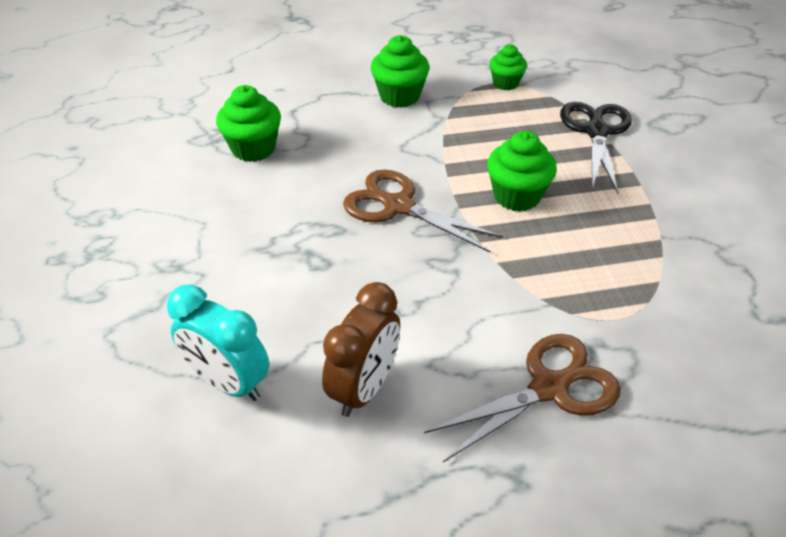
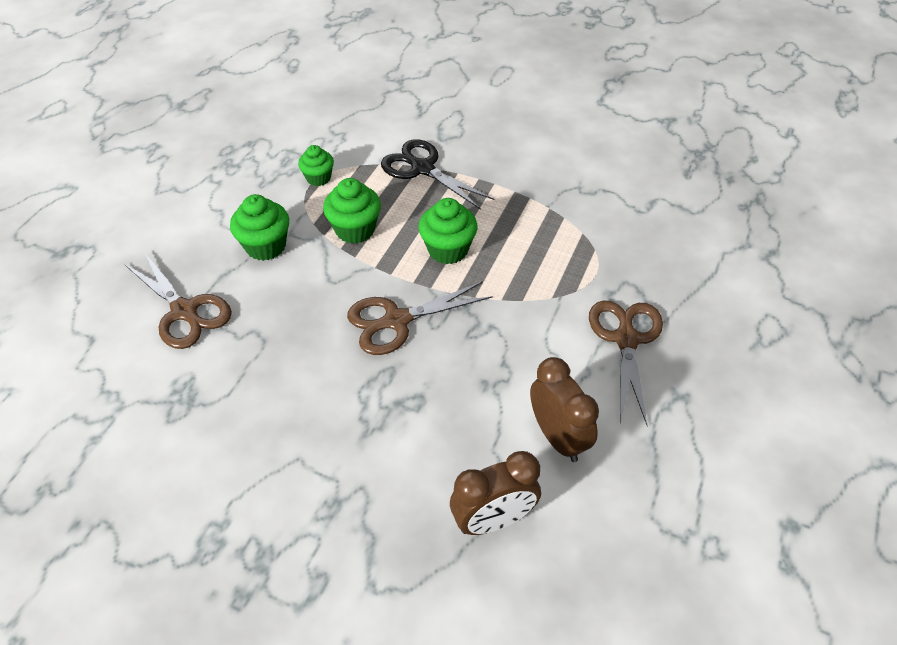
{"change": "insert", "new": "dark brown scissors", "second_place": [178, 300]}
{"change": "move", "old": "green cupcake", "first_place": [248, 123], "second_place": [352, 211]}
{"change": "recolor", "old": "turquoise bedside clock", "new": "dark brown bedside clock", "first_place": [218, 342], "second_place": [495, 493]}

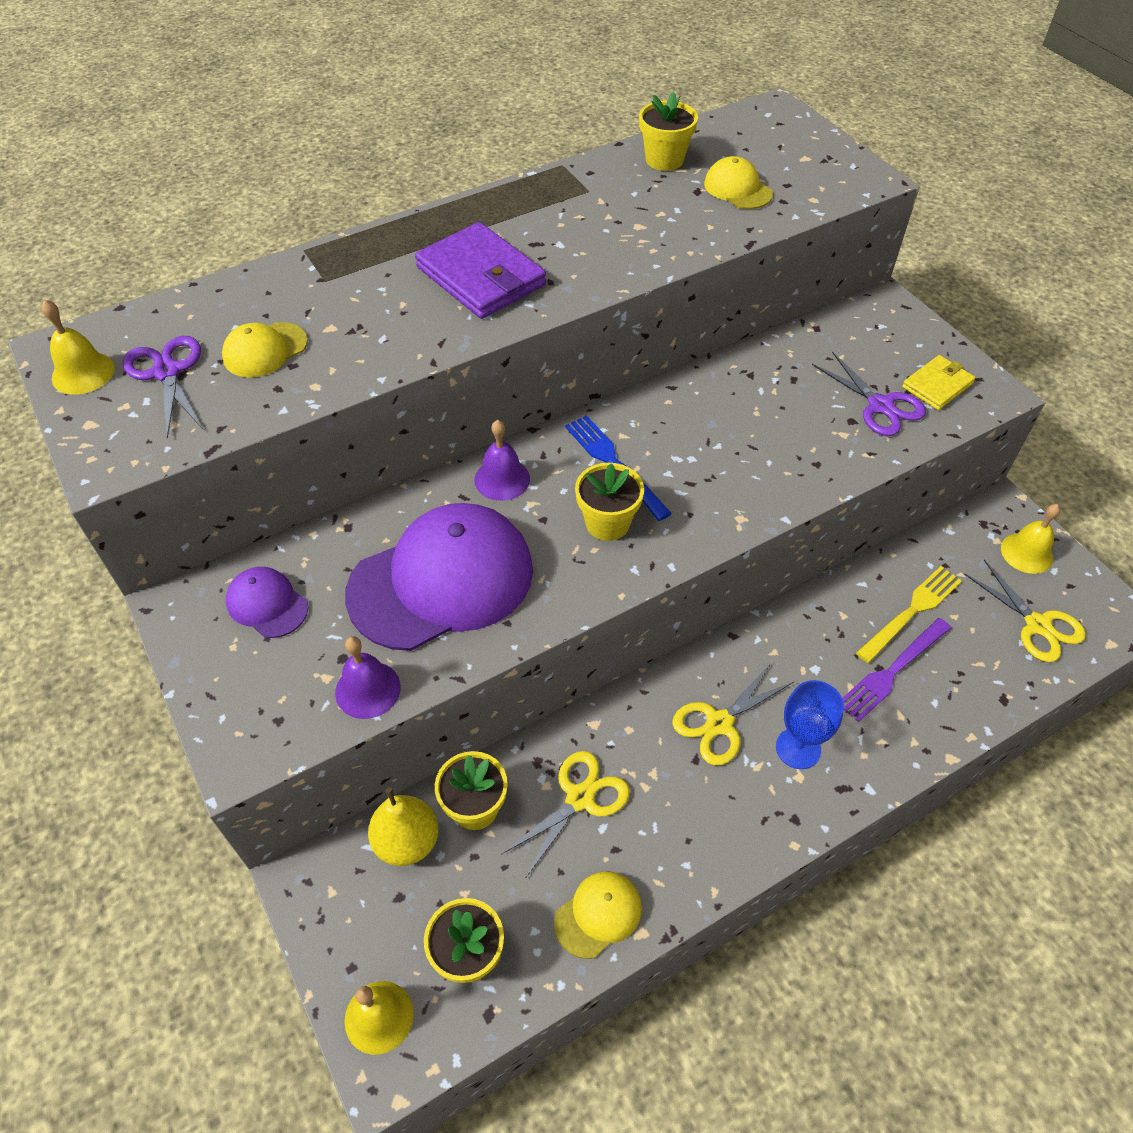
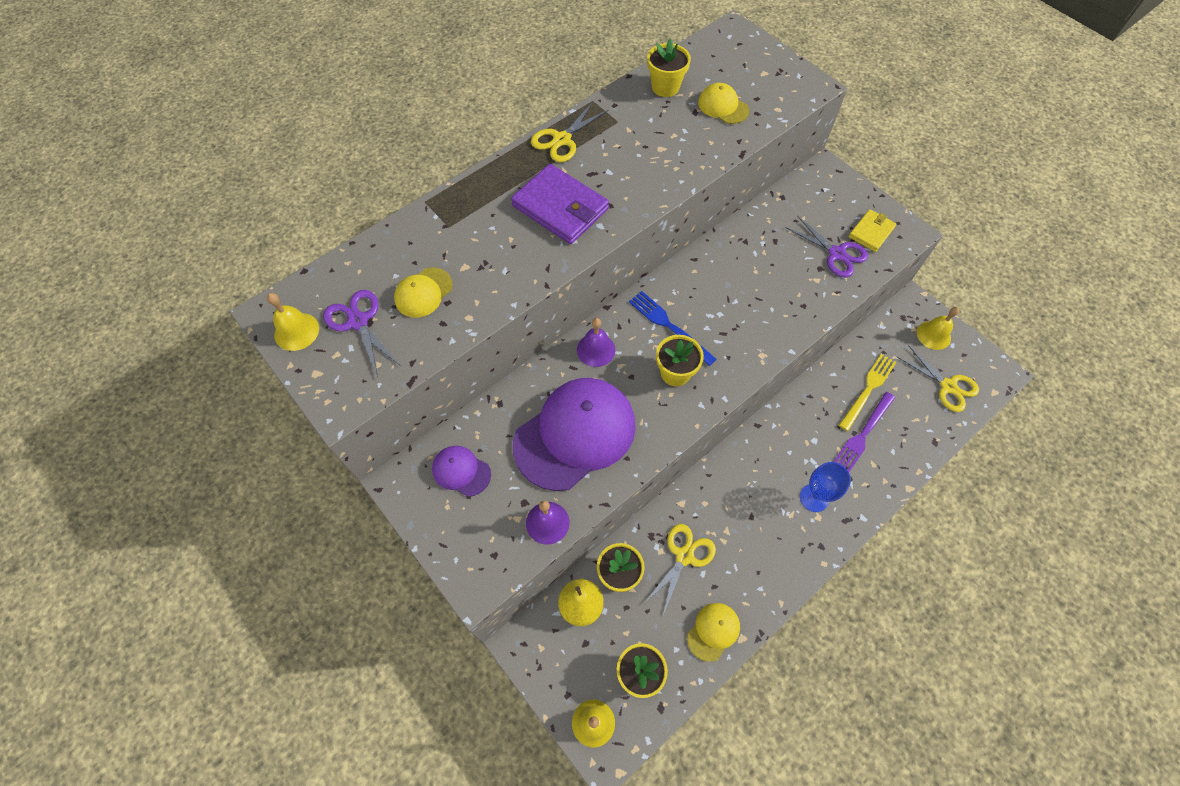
{"change": "move", "old": "yellow scissors", "first_place": [733, 713], "second_place": [570, 132]}

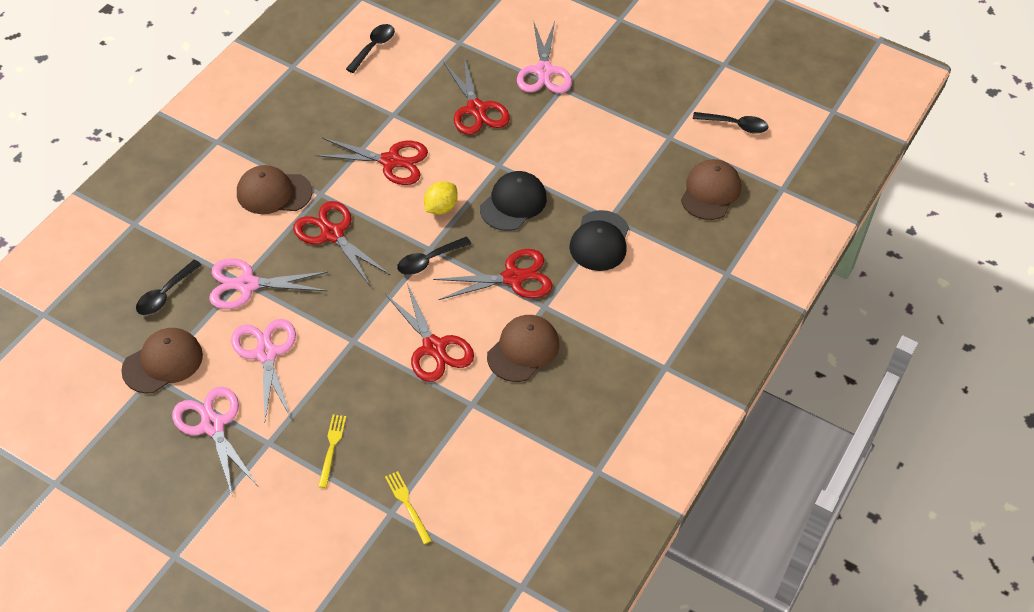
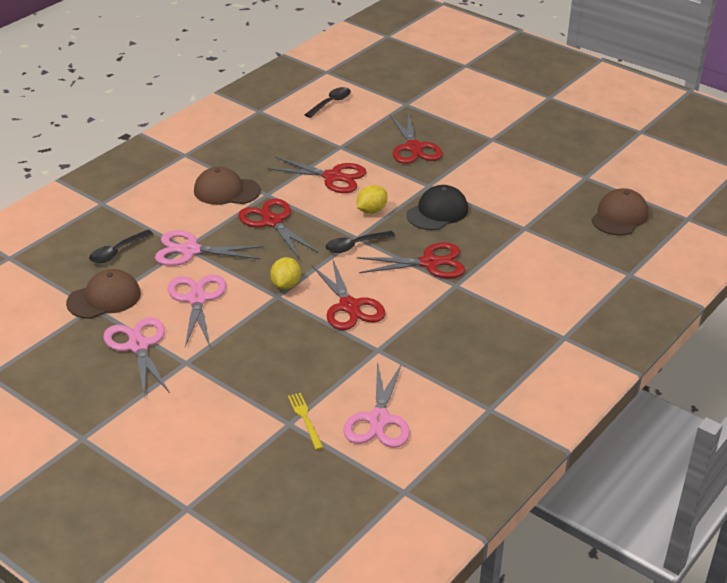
{"change": "delete", "old": "yellow dinner fork", "first_place": [332, 451]}
{"change": "delete", "old": "dark brown cap", "first_place": [523, 348]}
{"change": "delete", "old": "ebony cap", "first_place": [599, 240]}
{"change": "delete", "old": "ebony teaspoon", "first_place": [730, 123]}
{"change": "insert", "new": "yellow citrus fruit", "second_place": [285, 273]}
{"change": "move", "old": "rose-pink scissors", "first_place": [544, 57], "second_place": [376, 405]}

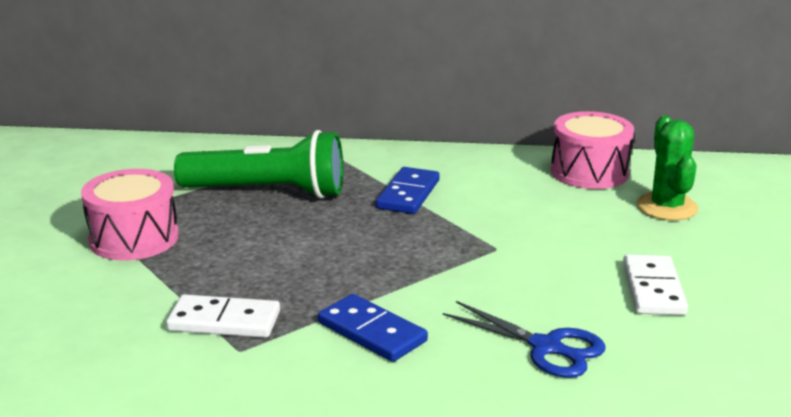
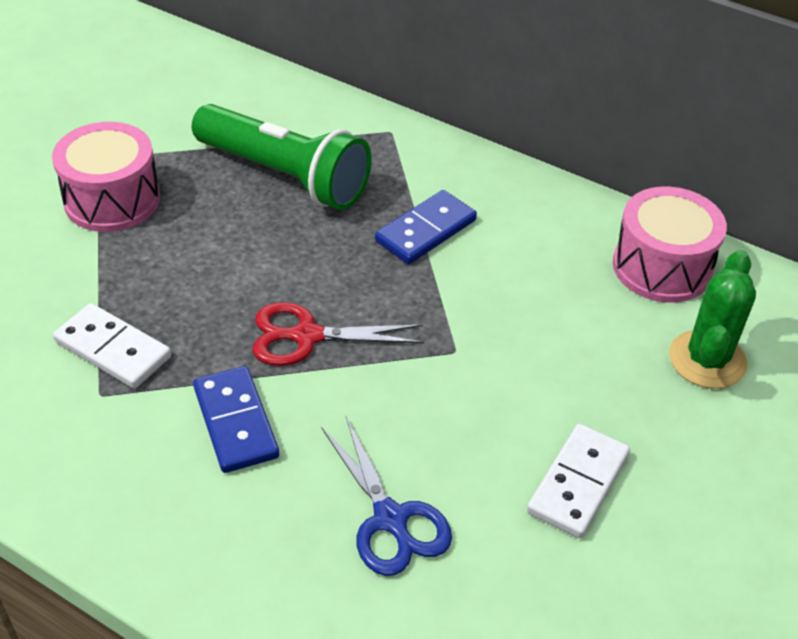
{"change": "insert", "new": "crimson scissors", "second_place": [338, 334]}

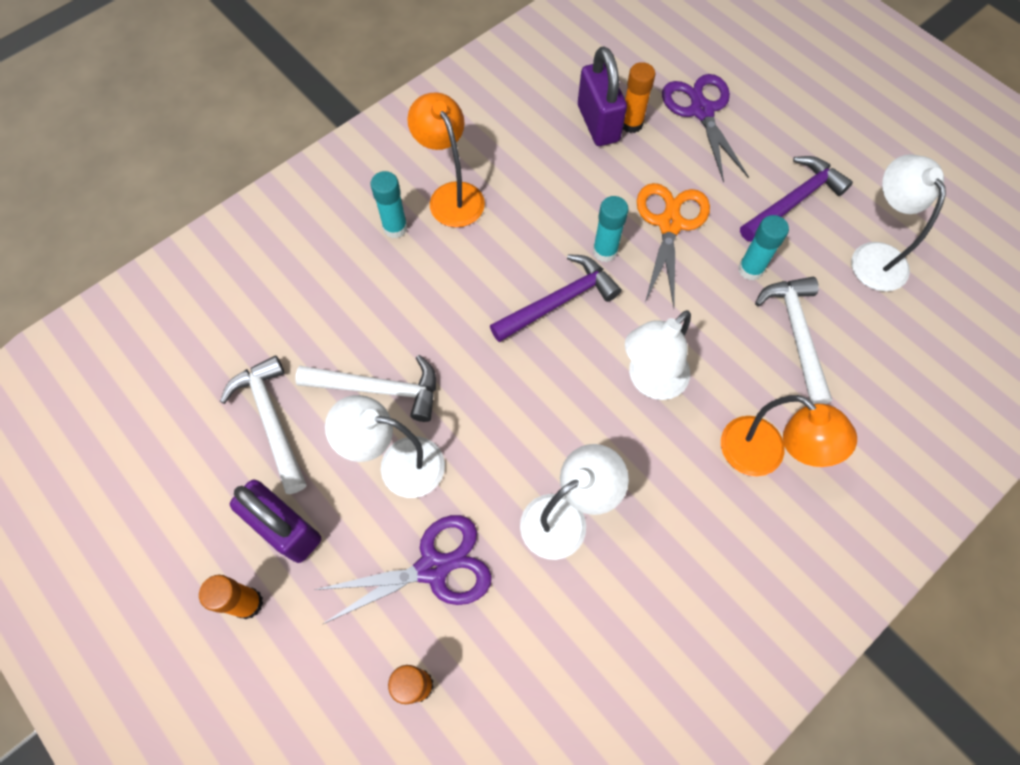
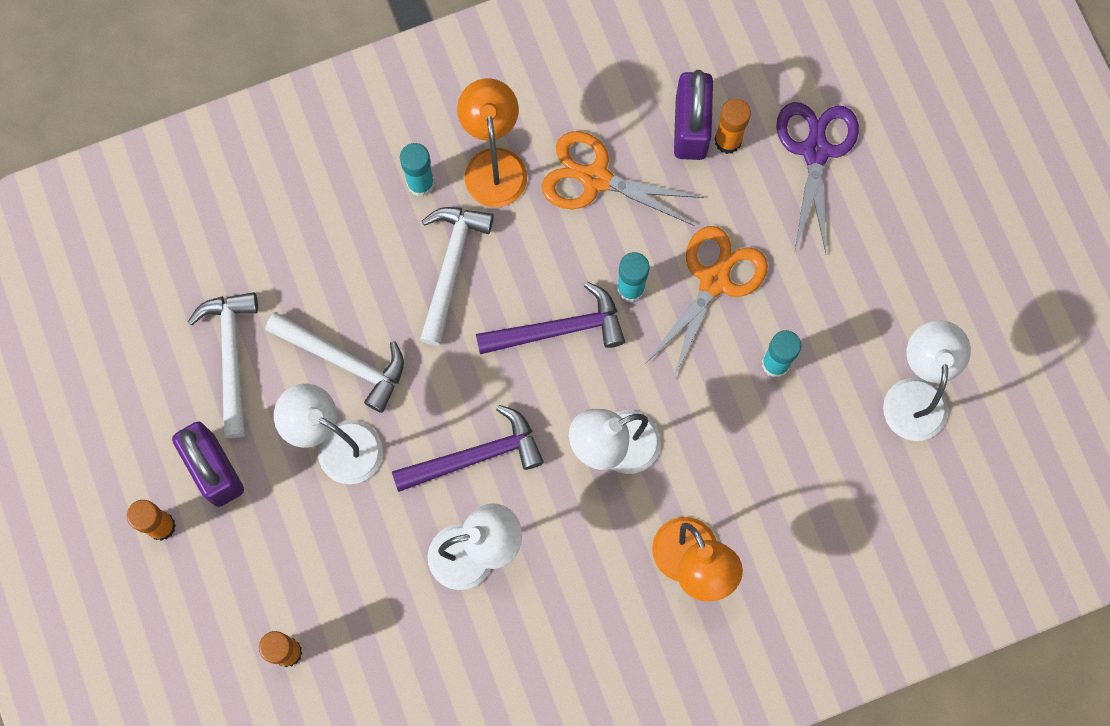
{"change": "delete", "old": "royal purple scissors", "first_place": [403, 569]}
{"change": "insert", "new": "orange scissors", "second_place": [622, 178]}
{"change": "move", "old": "royal purple hammer", "first_place": [796, 199], "second_place": [468, 448]}
{"change": "move", "old": "snow-white hammer", "first_place": [793, 340], "second_place": [457, 276]}

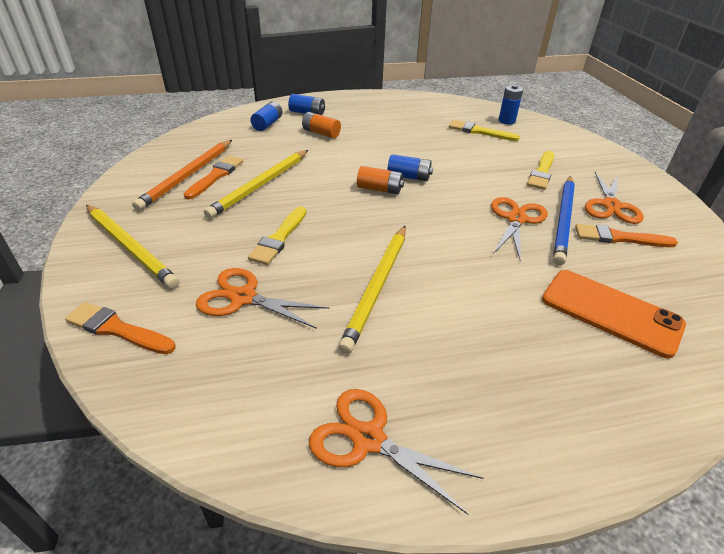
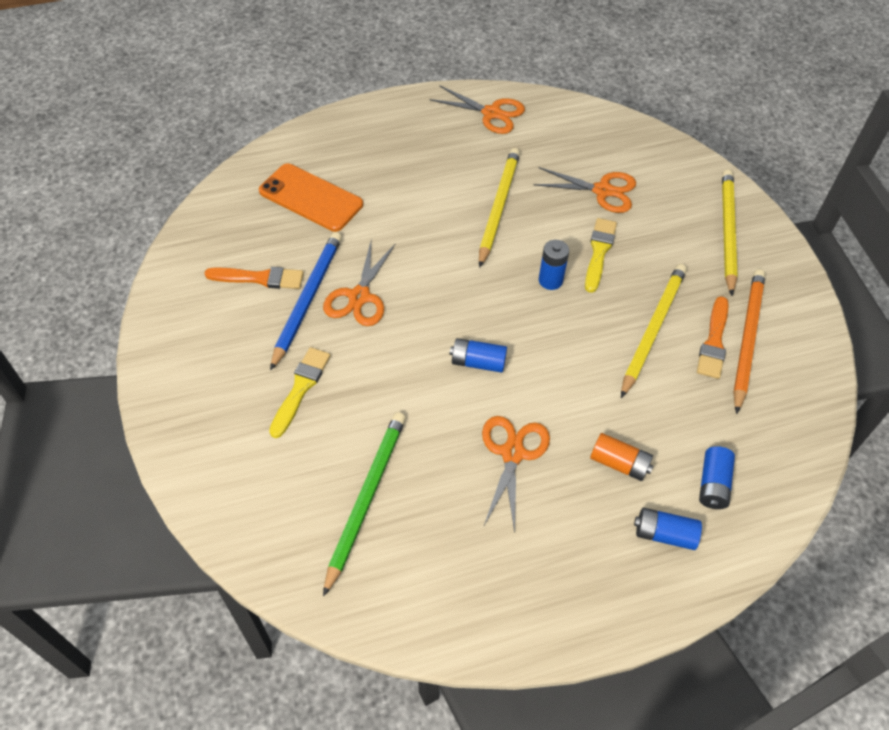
{"change": "delete", "old": "orange paint brush", "first_place": [120, 328]}
{"change": "delete", "old": "orange AA battery", "first_place": [380, 180]}
{"change": "move", "old": "blue AA battery", "first_place": [511, 104], "second_place": [554, 265]}
{"change": "move", "old": "orange scissors", "first_place": [614, 198], "second_place": [516, 474]}
{"change": "replace", "old": "yellow paint brush", "new": "green pencil", "first_place": [484, 130], "second_place": [364, 504]}
{"change": "rotate", "old": "yellow pencil", "first_place": [132, 247], "second_place": [730, 232], "degrees": 60}

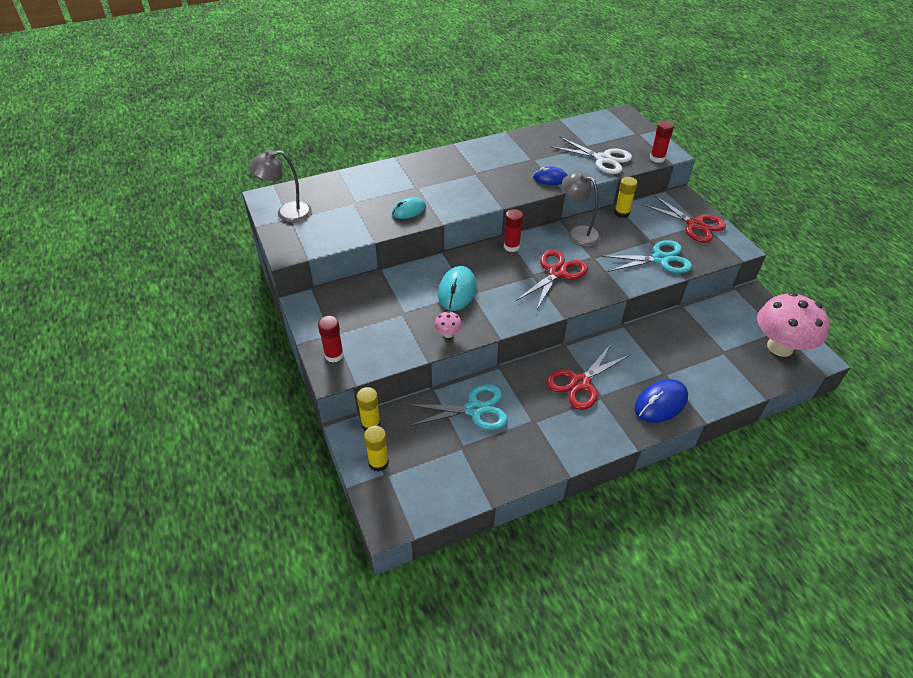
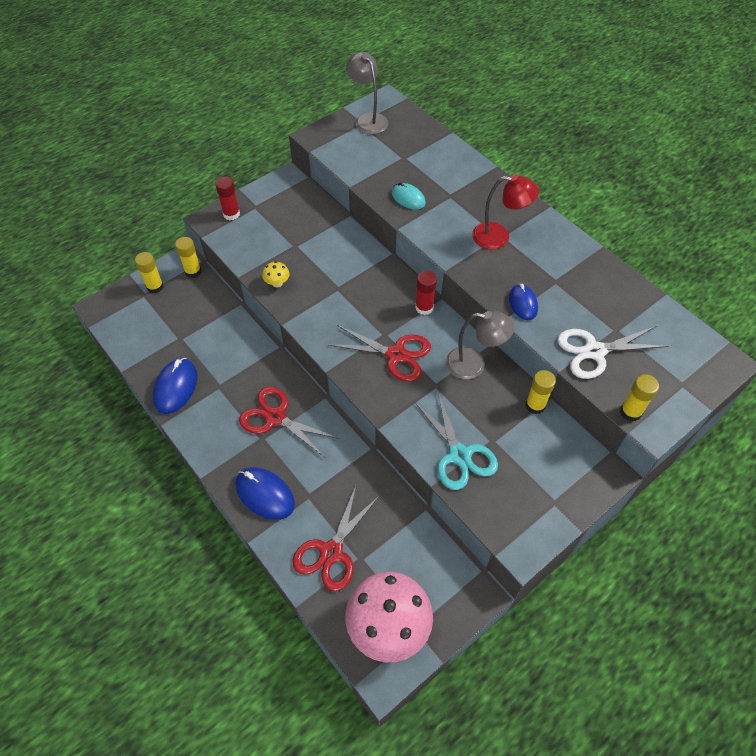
{"change": "delete", "old": "turquoise scissors", "first_place": [457, 407]}
{"change": "delete", "old": "turquoise PC mouse", "first_place": [457, 288]}
{"change": "insert", "new": "blue PC mouse", "second_place": [175, 386]}
{"change": "insert", "new": "crimson lamp", "second_place": [505, 212]}
{"change": "move", "old": "crimson scissors", "first_place": [684, 219], "second_place": [336, 538]}
{"change": "recolor", "old": "rose-pink fungus", "new": "yellow fungus", "first_place": [448, 324], "second_place": [275, 274]}
{"change": "recolor", "old": "crimson glue stick", "new": "yellow glue stick", "first_place": [662, 142], "second_place": [639, 397]}
{"change": "rotate", "old": "snow-white scissors", "first_place": [591, 155], "second_place": [613, 352], "degrees": 60}
{"change": "rotate", "old": "grey lamp", "first_place": [581, 209], "second_place": [480, 345], "degrees": 75}

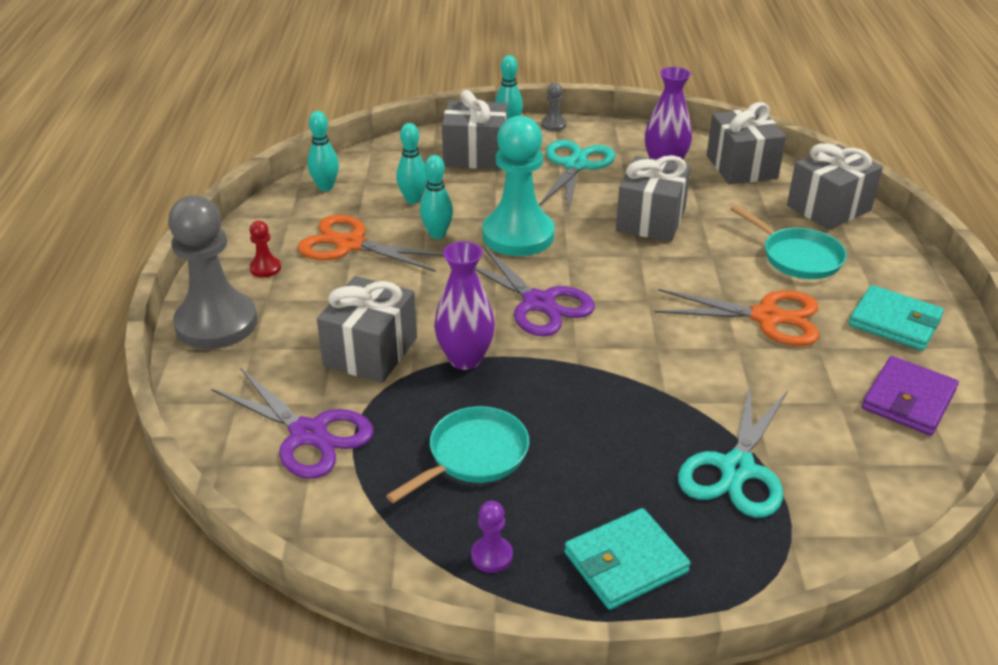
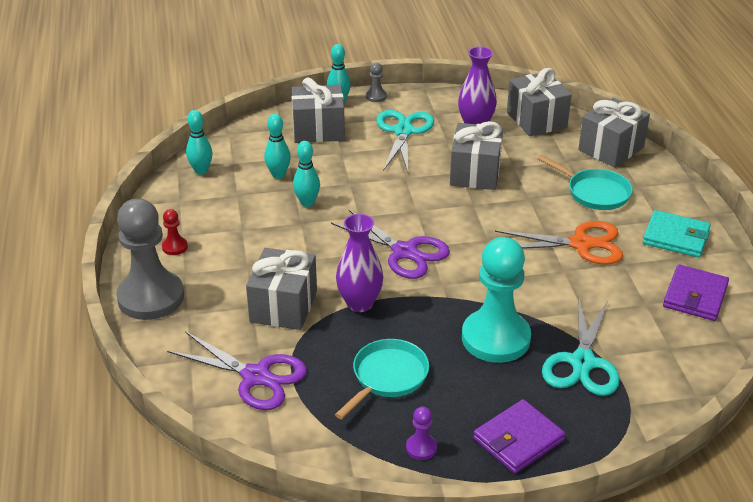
{"change": "delete", "old": "orange scissors", "first_place": [370, 243]}
{"change": "move", "old": "turquoise pawn", "first_place": [518, 186], "second_place": [496, 300]}
{"change": "recolor", "old": "turquoise billfold", "new": "royal purple billfold", "first_place": [627, 559], "second_place": [519, 436]}

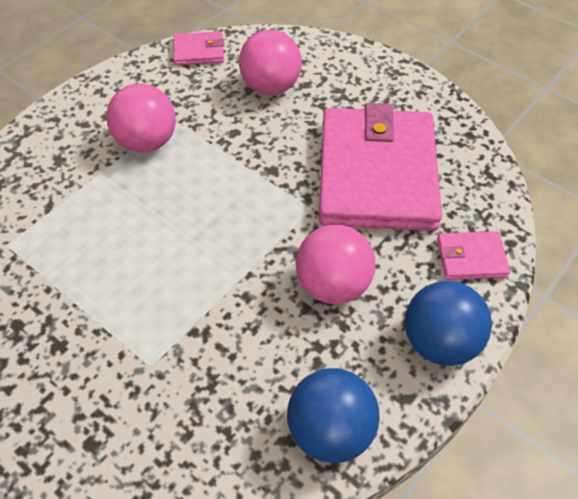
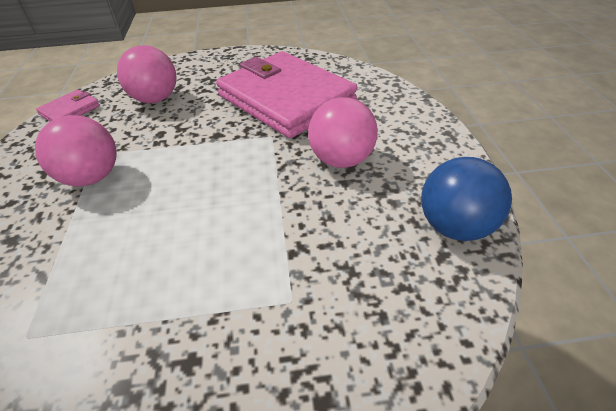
{"change": "delete", "old": "blue sphere", "first_place": [448, 323]}
{"change": "delete", "old": "rose-pink billfold", "first_place": [473, 255]}

